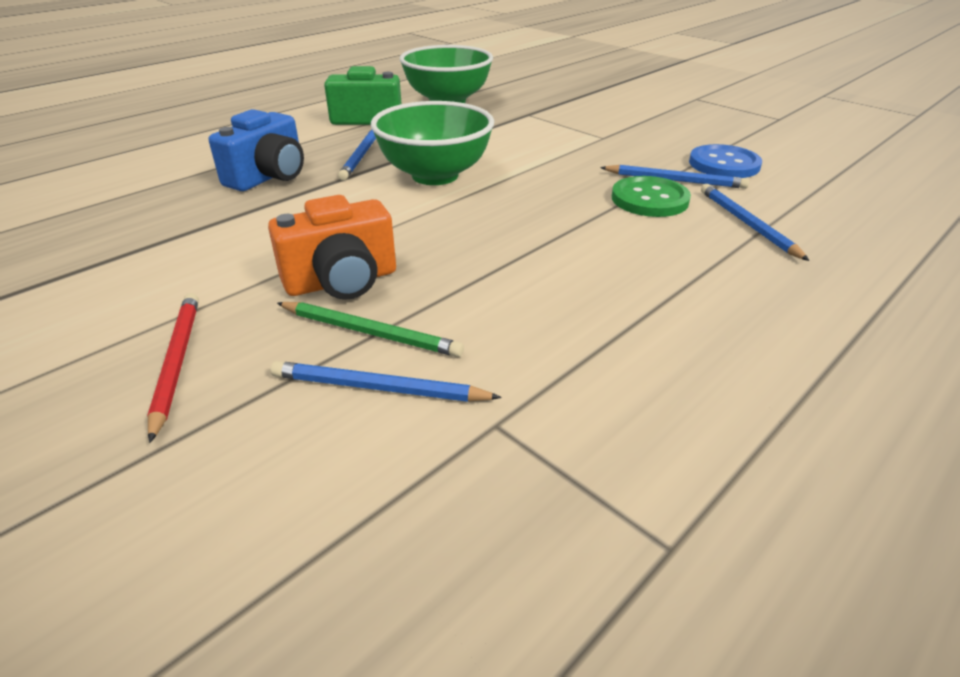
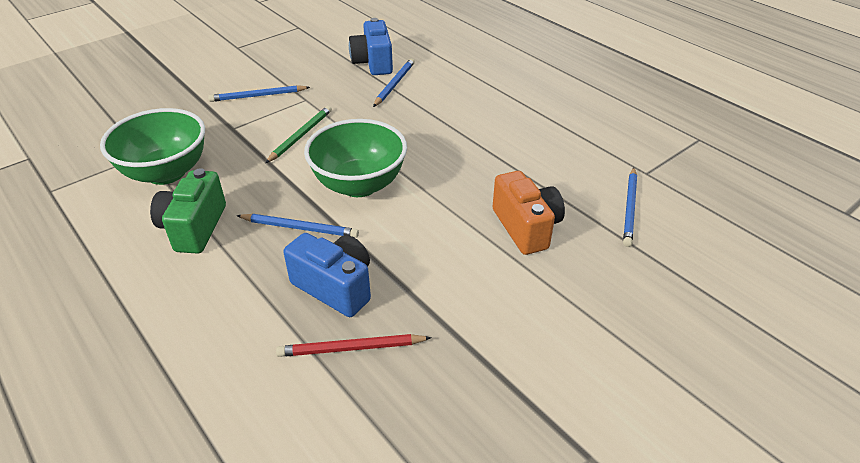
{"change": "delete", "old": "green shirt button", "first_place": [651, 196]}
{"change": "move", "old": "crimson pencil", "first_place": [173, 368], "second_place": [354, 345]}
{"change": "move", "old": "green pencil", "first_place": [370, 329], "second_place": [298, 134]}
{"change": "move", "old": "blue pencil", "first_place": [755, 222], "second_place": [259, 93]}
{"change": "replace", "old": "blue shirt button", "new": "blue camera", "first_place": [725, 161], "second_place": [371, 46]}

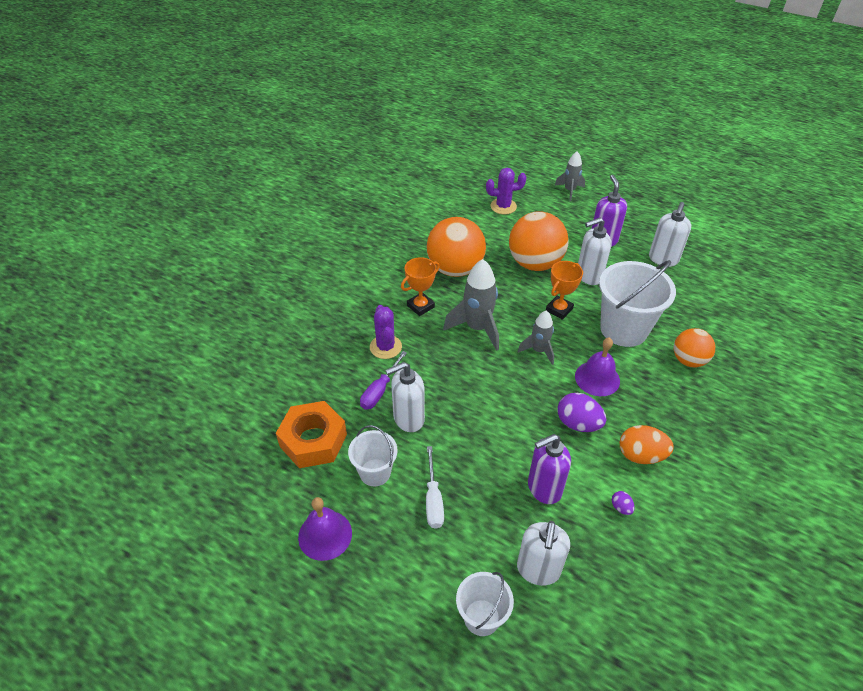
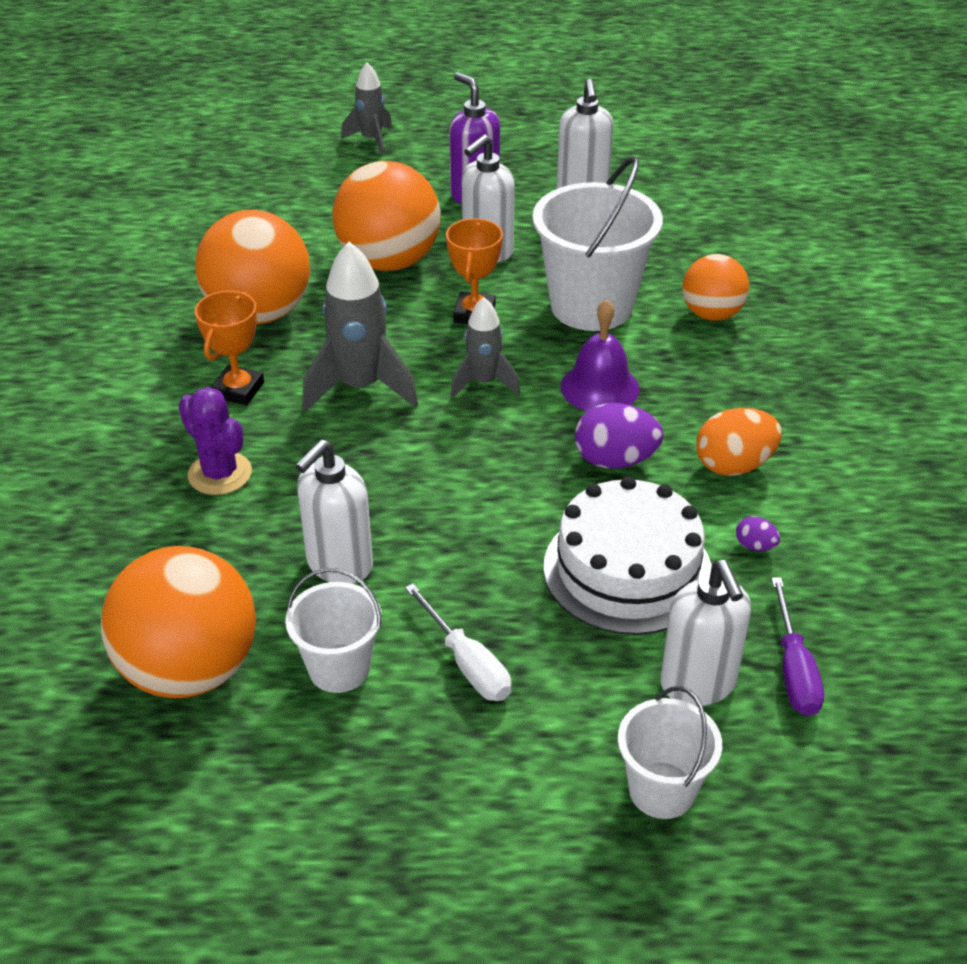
{"change": "delete", "old": "royal purple school bell", "first_place": [325, 529]}
{"change": "delete", "old": "royal purple prickly plant", "first_place": [506, 191]}
{"change": "move", "old": "royal purple hand screwdriver", "first_place": [383, 380], "second_place": [797, 646]}
{"change": "replace", "old": "orange hexagon nut", "new": "orange sphere", "first_place": [311, 434], "second_place": [178, 622]}
{"change": "replace", "old": "royal purple pump bottle", "new": "snow-white gateau", "first_place": [549, 469], "second_place": [628, 555]}

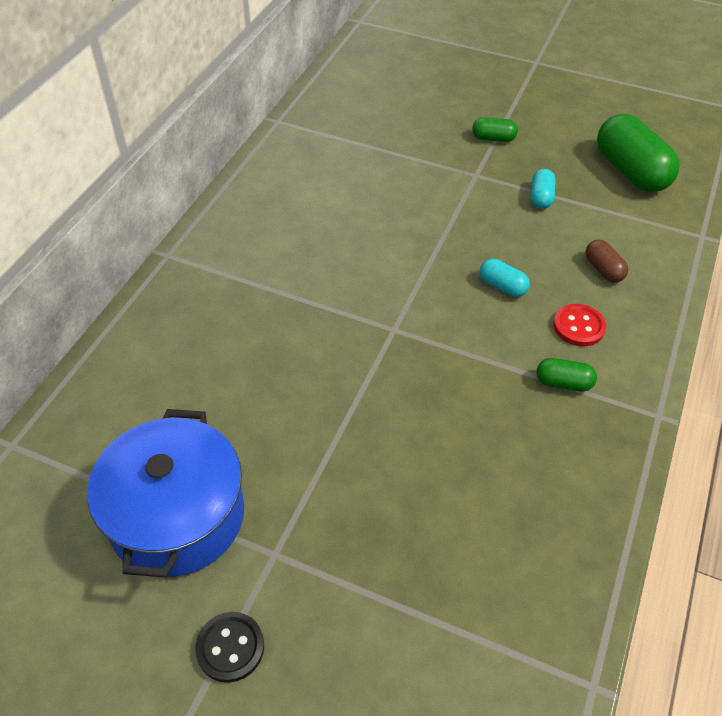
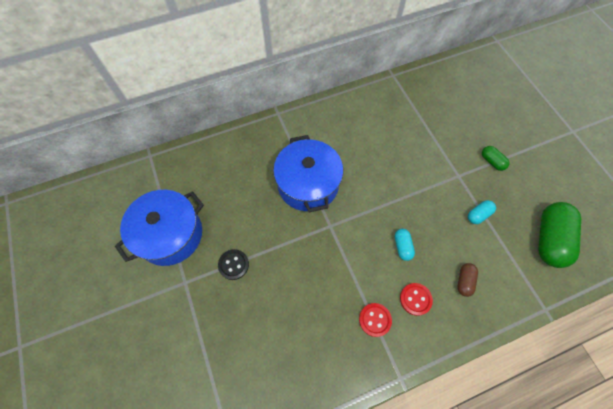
{"change": "insert", "new": "blue cooking pot", "second_place": [308, 173]}
{"change": "move", "old": "ebony shirt button", "first_place": [229, 647], "second_place": [233, 264]}
{"change": "replace", "old": "green pill", "new": "crimson shirt button", "first_place": [567, 375], "second_place": [375, 320]}

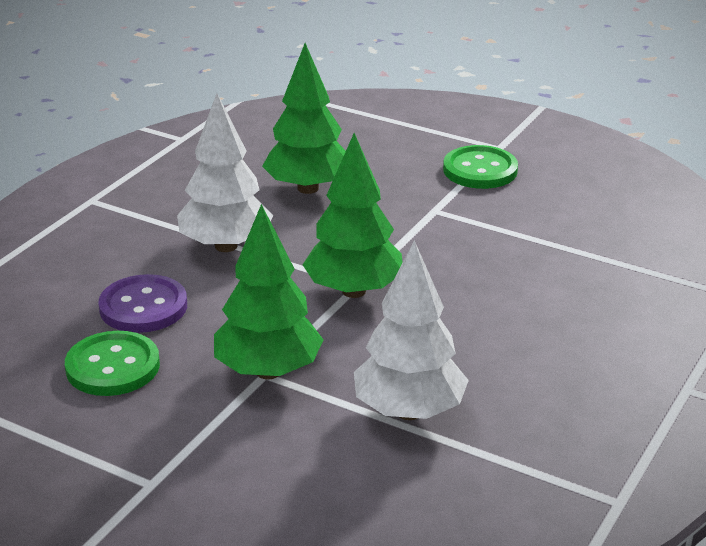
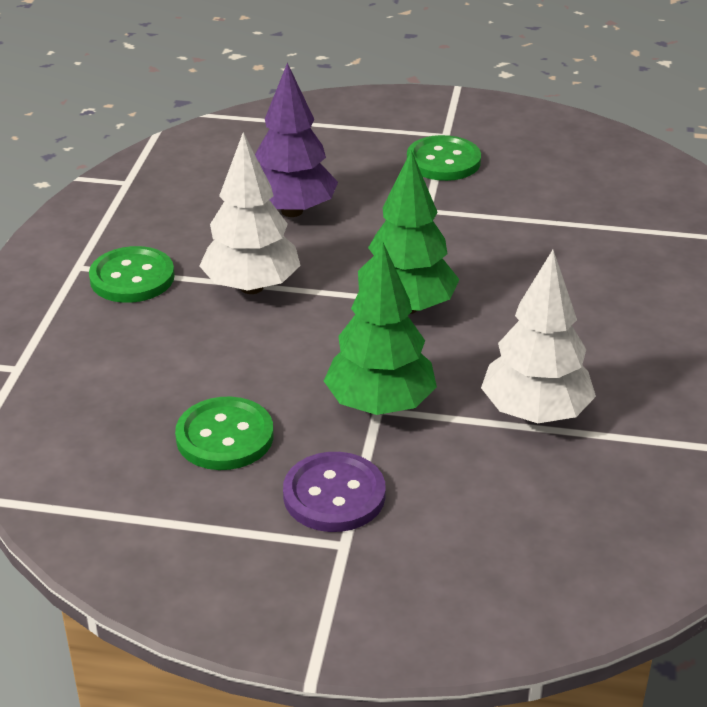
{"change": "insert", "new": "green shirt button", "second_place": [132, 274]}
{"change": "move", "old": "royal purple shirt button", "first_place": [143, 303], "second_place": [334, 492]}
{"change": "recolor", "old": "green tree", "new": "royal purple tree", "first_place": [304, 118], "second_place": [296, 140]}

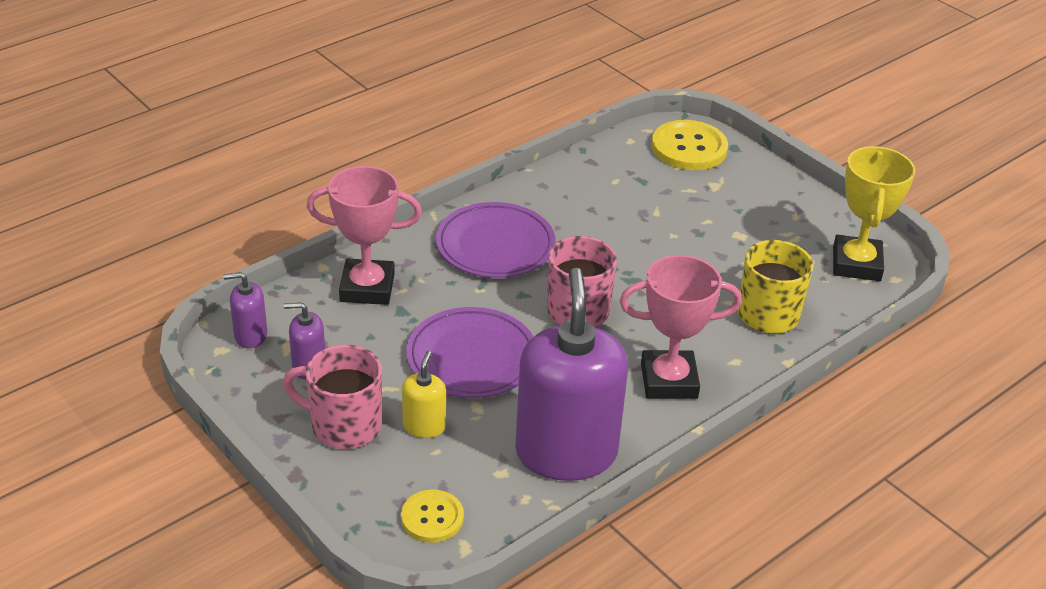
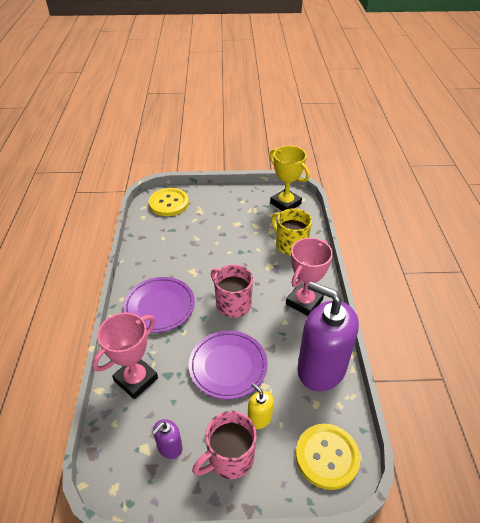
{"change": "delete", "old": "royal purple pump bottle", "first_place": [245, 310]}
{"change": "resize", "old": "yellow shirt button", "first_place": [432, 516], "second_place": [328, 457], "factor": 1.65}

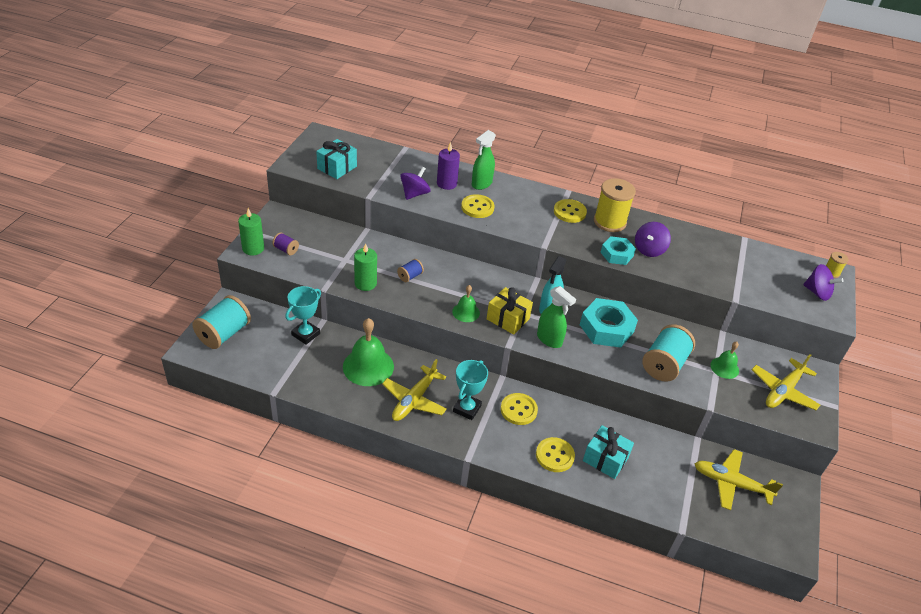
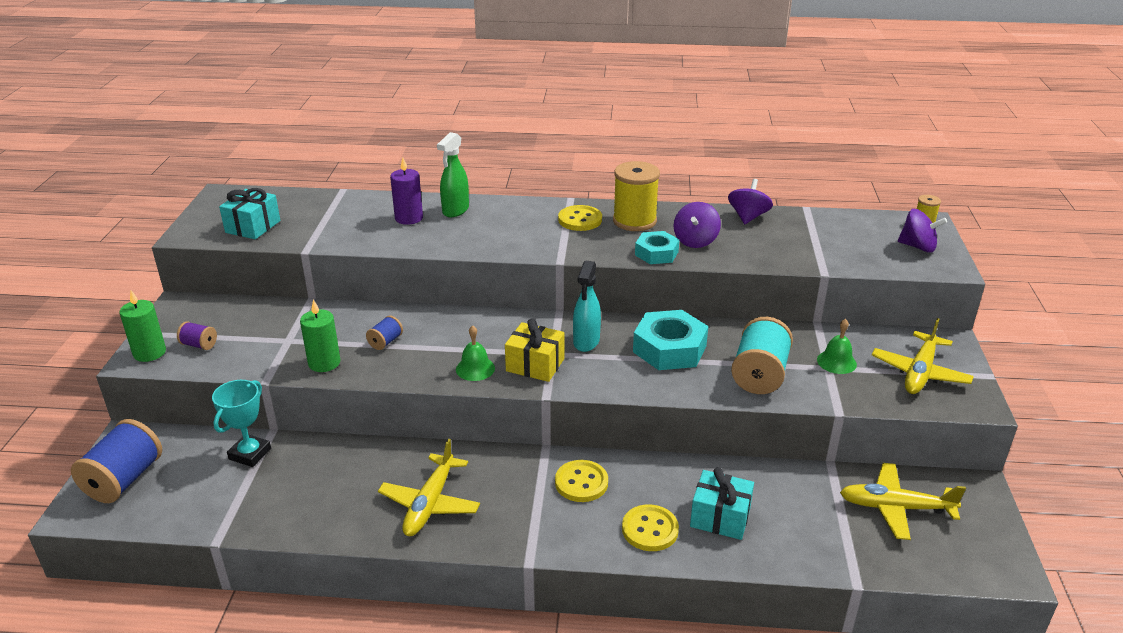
{"change": "delete", "old": "green school bell", "first_place": [368, 352]}
{"change": "delete", "old": "turquoise award cup", "first_place": [470, 390]}
{"change": "delete", "old": "yellow shirt button", "first_place": [478, 206]}
{"change": "delete", "old": "green spray cleaner", "first_place": [556, 317]}
{"change": "move", "old": "royal purple spinning top", "first_place": [415, 183], "second_place": [750, 201]}
{"change": "recolor", "old": "turquoise bobbin", "new": "blue bobbin", "first_place": [221, 322], "second_place": [116, 461]}

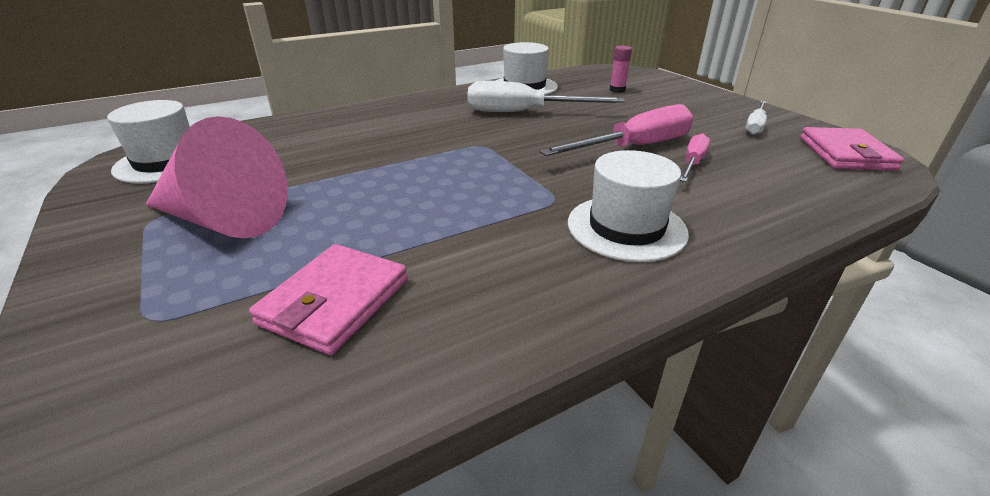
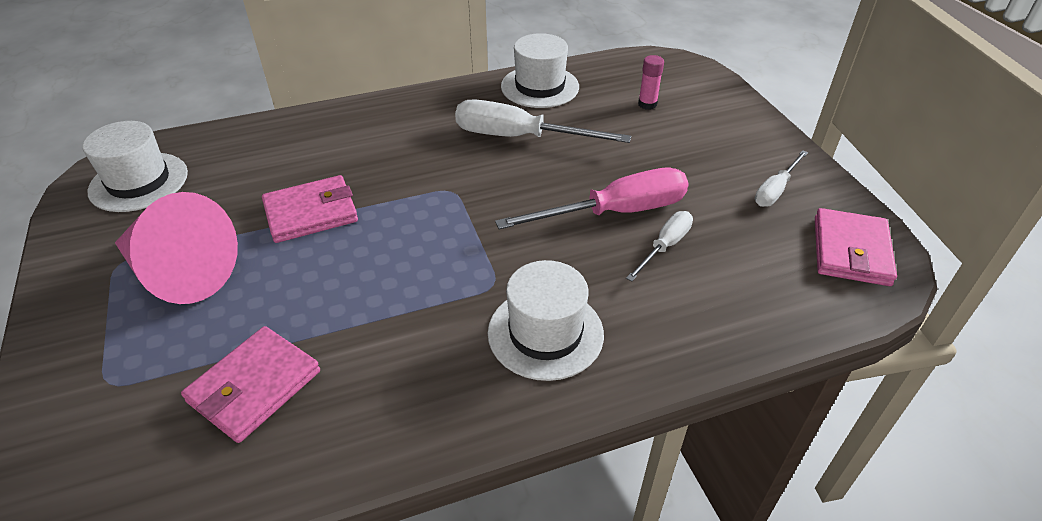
{"change": "insert", "new": "rose-pink billfold", "second_place": [310, 209]}
{"change": "recolor", "old": "rose-pink hand screwdriver", "new": "snow-white hand screwdriver", "first_place": [695, 157], "second_place": [659, 246]}

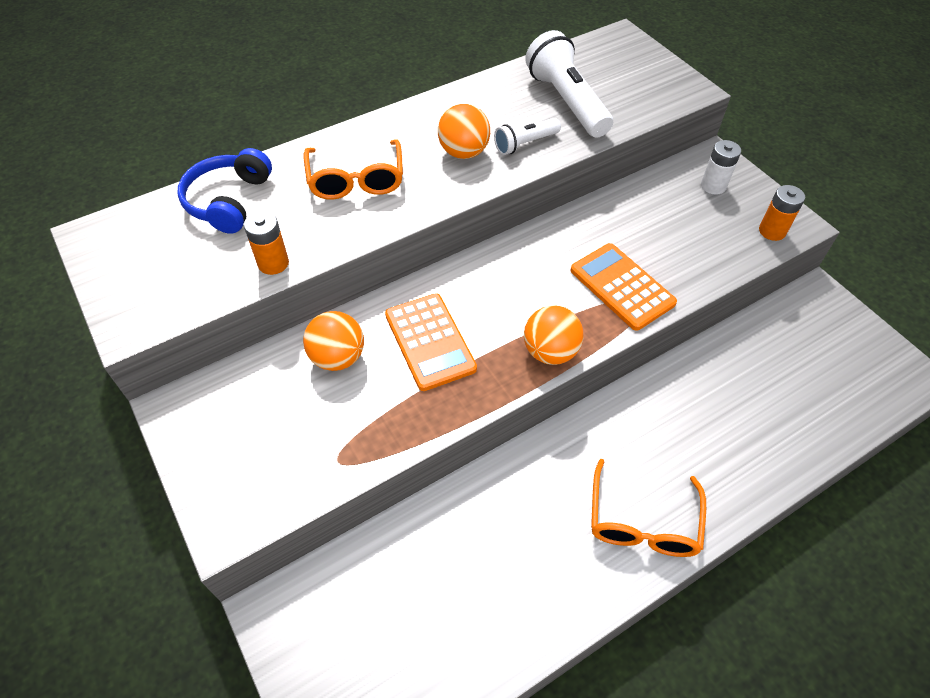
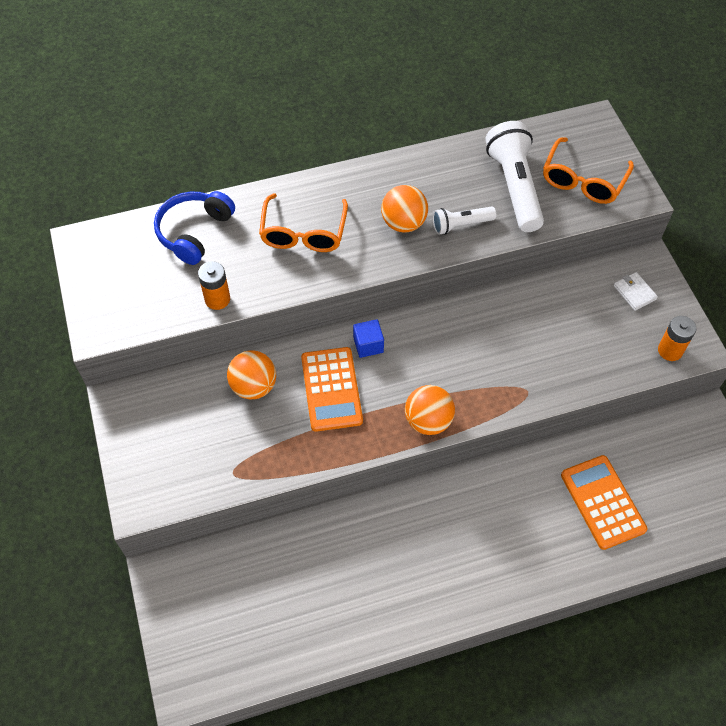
{"change": "insert", "new": "blue solid cube", "second_place": [368, 338]}
{"change": "move", "old": "orange calculator", "first_place": [623, 287], "second_place": [604, 502]}
{"change": "move", "old": "orange spectacles", "first_place": [648, 508], "second_place": [588, 170]}
{"change": "replace", "old": "snow-white AA battery", "new": "snow-white billfold", "first_place": [721, 167], "second_place": [636, 291]}

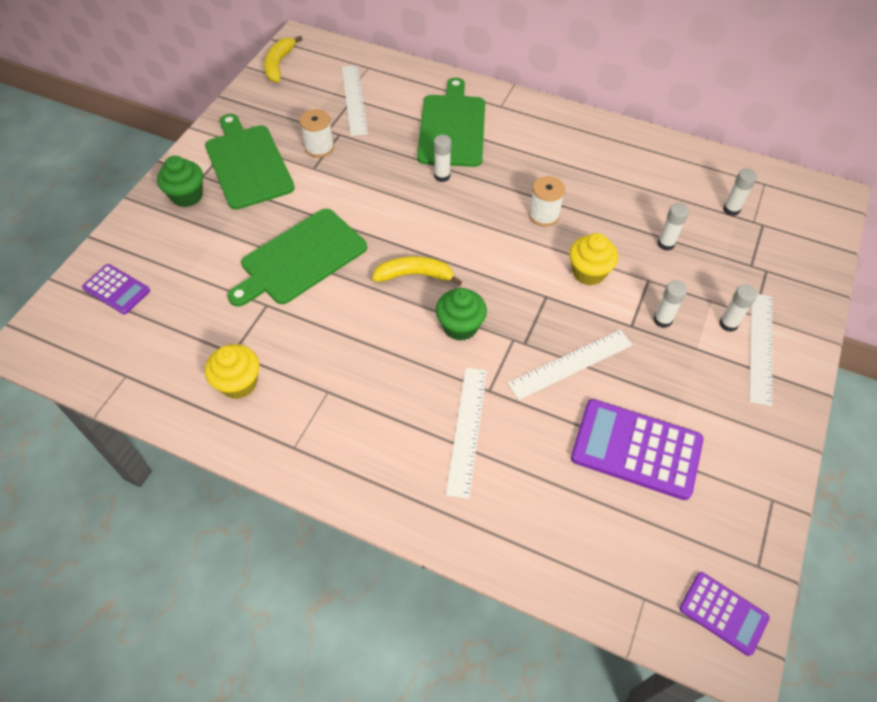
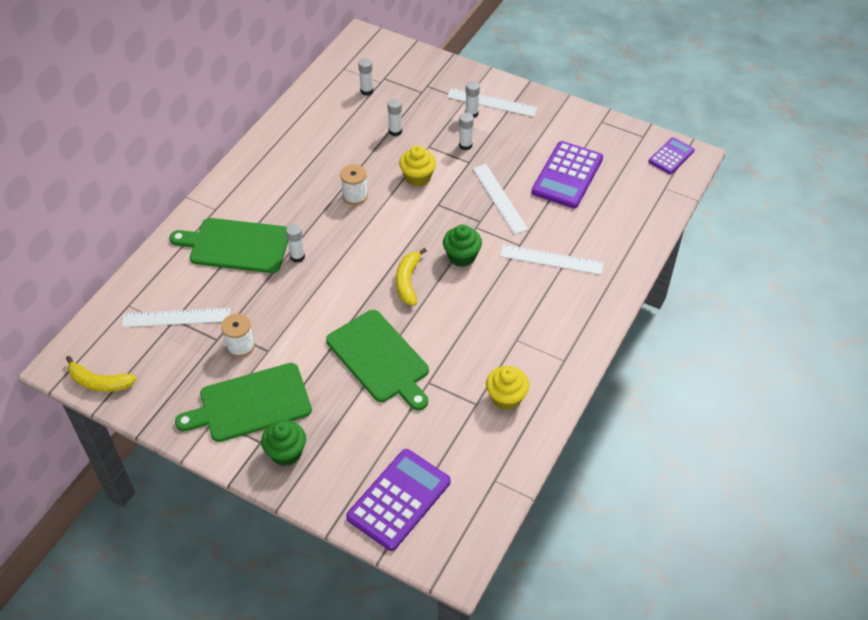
{"change": "resize", "old": "royal purple calculator", "first_place": [116, 289], "second_place": [398, 500], "factor": 1.75}

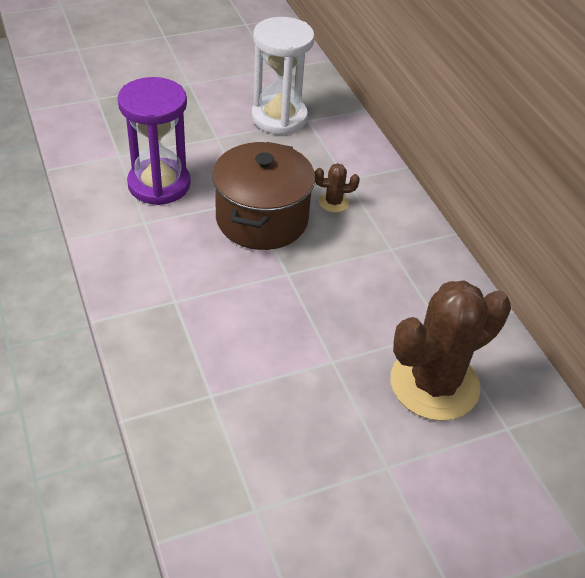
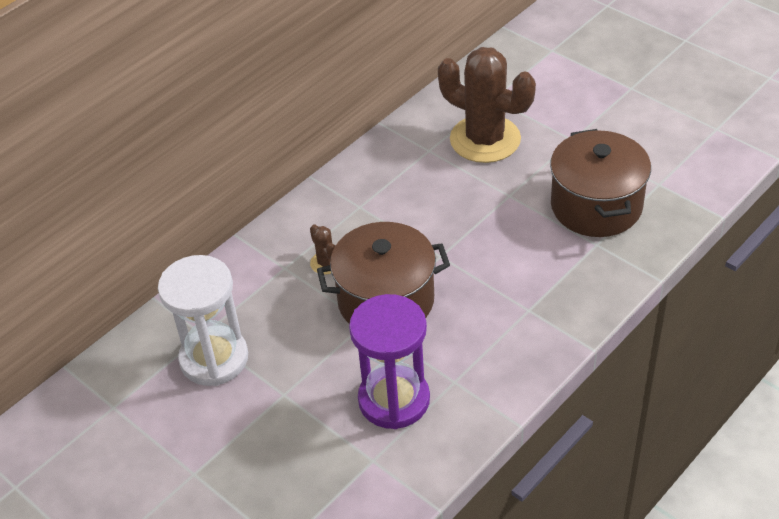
{"change": "insert", "new": "dark brown cooking pot", "second_place": [600, 183]}

